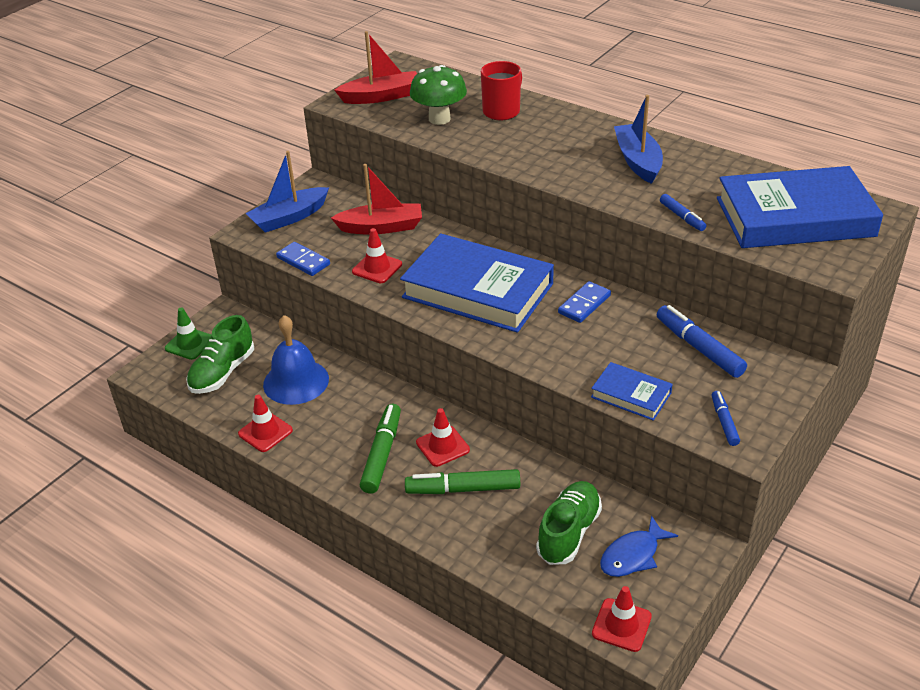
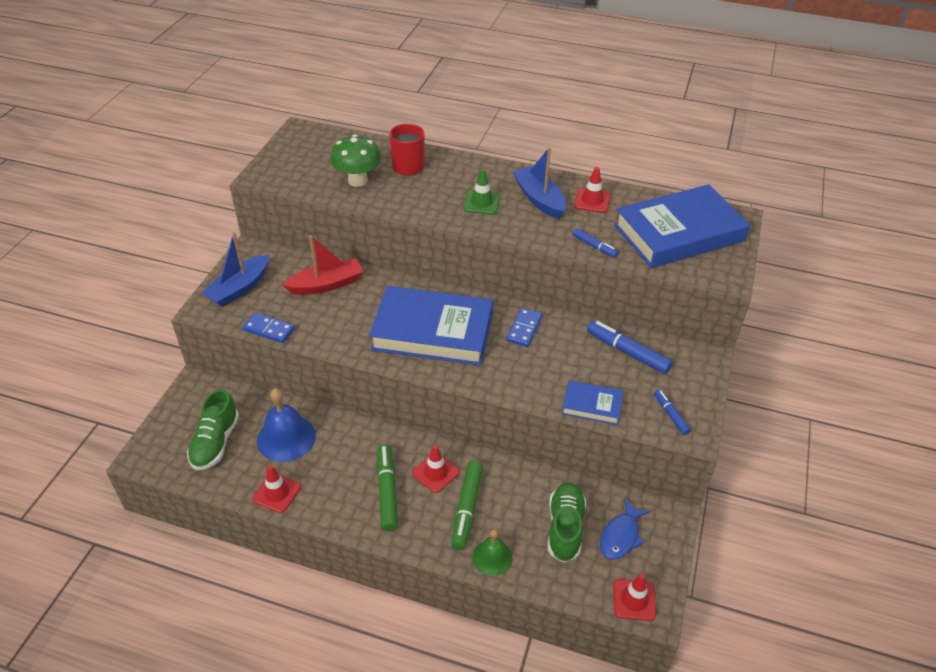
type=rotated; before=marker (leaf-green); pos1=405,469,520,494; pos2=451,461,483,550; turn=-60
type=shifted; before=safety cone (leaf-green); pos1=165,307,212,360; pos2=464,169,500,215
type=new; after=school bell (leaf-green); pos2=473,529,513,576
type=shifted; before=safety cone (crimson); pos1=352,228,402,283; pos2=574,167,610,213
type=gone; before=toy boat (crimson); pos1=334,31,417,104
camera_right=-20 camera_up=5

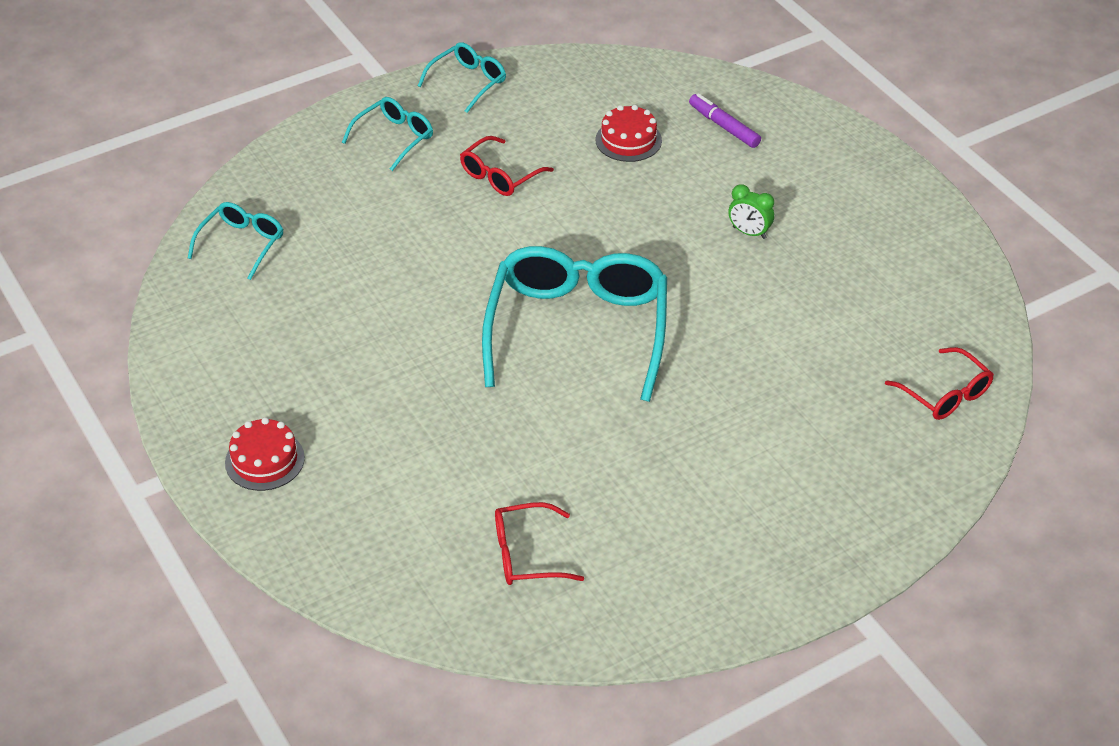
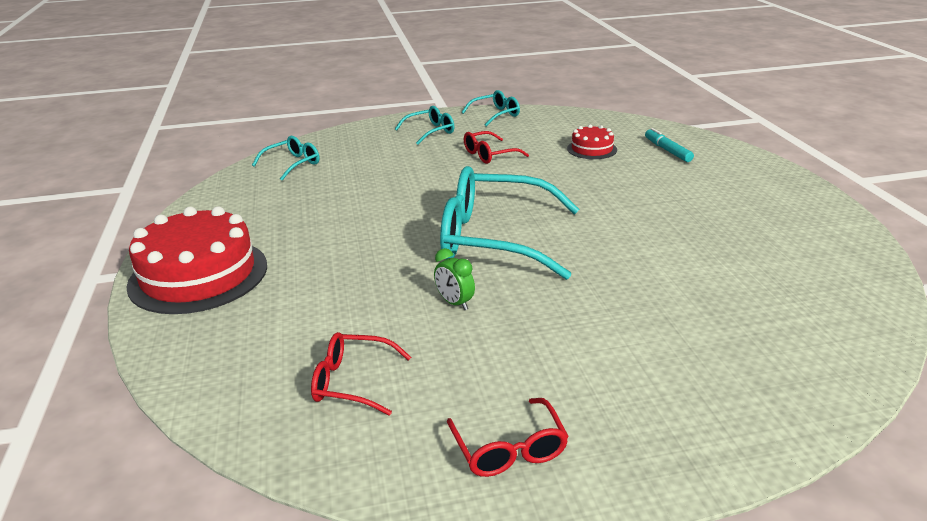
type=scaled; before=gateau (crimson); pos1=225,417,305,491; pos2=126,206,267,314; scale=2.02
type=shifted; before=clock (leaf-green); pos1=728,184,774,239; pos2=434,248,475,310
type=rotated; before=spectacles (teal); pos1=482,246,667,402; pos2=440,166,579,280; turn=-105
type=shifted; before=spectacles (crimson); pos1=885,347,994,420; pos2=447,398,569,477
type=repainted; before=marker (royal purple); after=marker (teal); pos1=689,93,761,148; pos2=645,128,694,162
camera_right=20 camera_up=-15

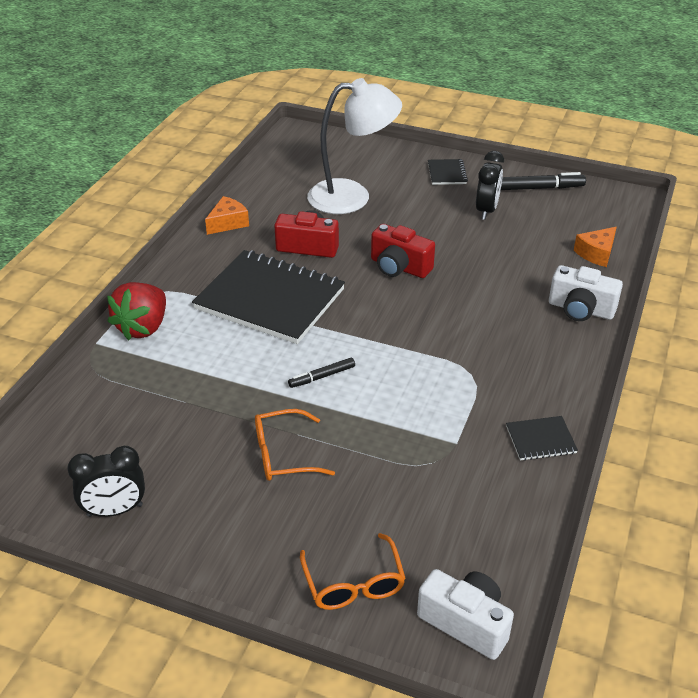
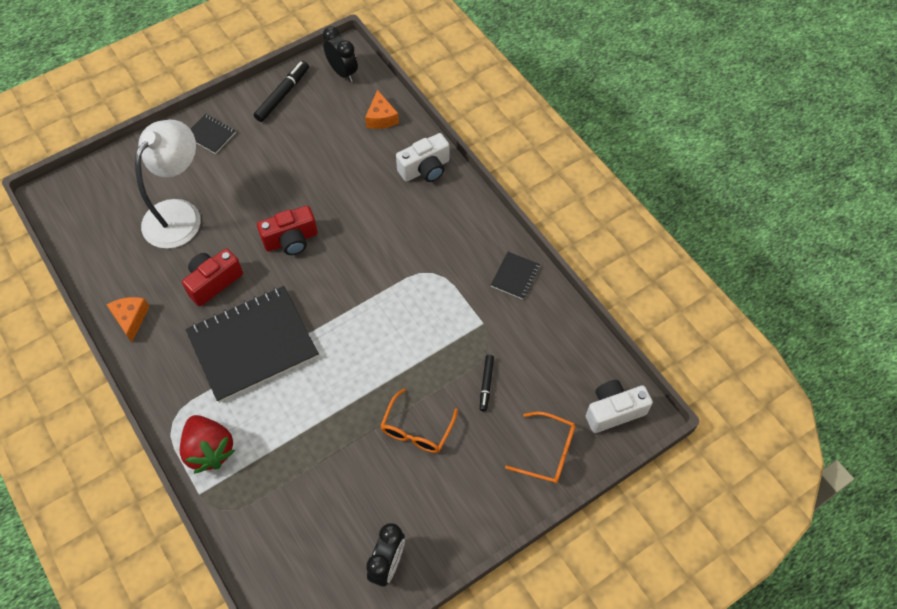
type=shifted; before=clock (black); pos1=476,151,504,220; pos2=323,26,358,82
type=shifted; before=marker (black); pos1=288,358,355,388; pos2=480,355,494,412
camera_right=-55 camera_up=20

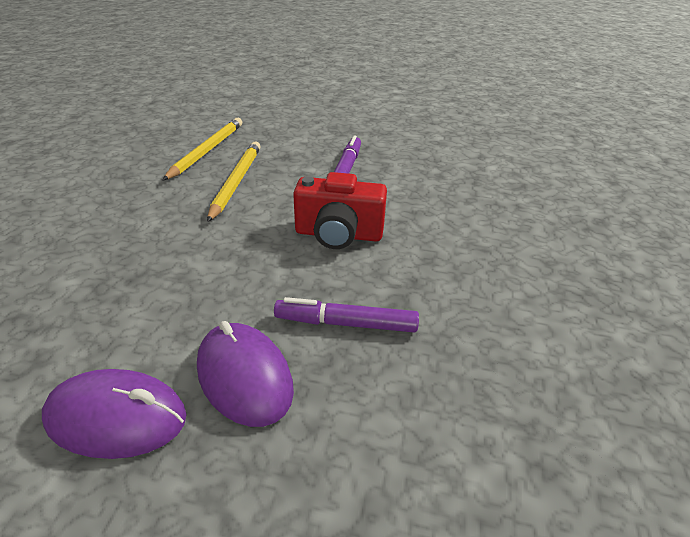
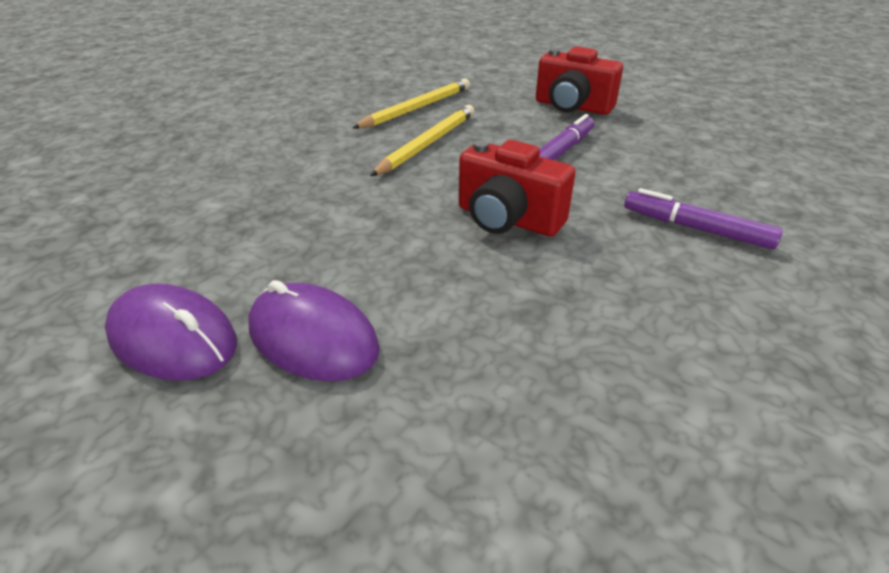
type=rotated; before=mouse (royal purple); pos1=197,321,294,427; pos2=249,280,380,381; turn=-45
type=new; after=photo camera (crimson); pos2=536,46,623,115
type=shifted; before=marker (royal purple); pos1=274,297,419,333; pos2=624,188,783,249
camera_right=25 camera_up=0

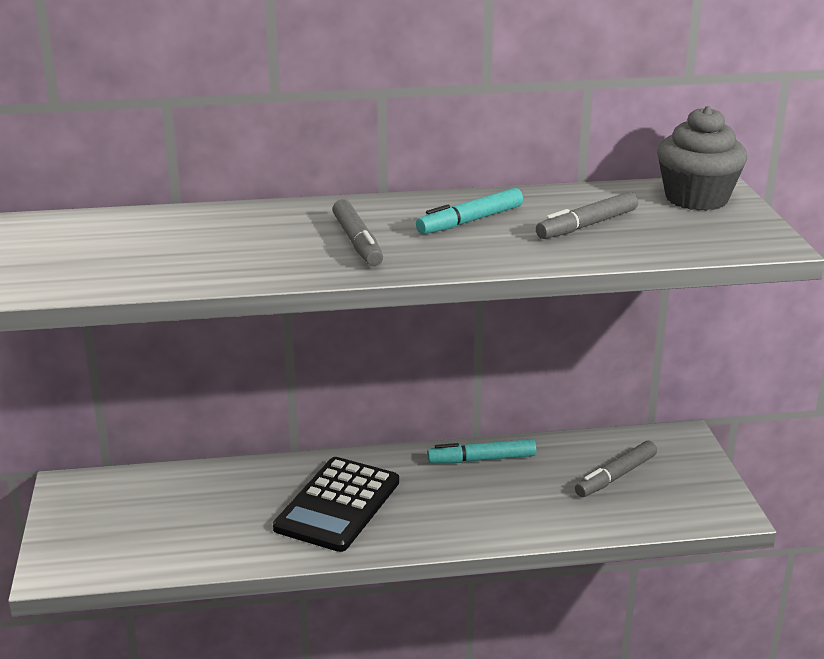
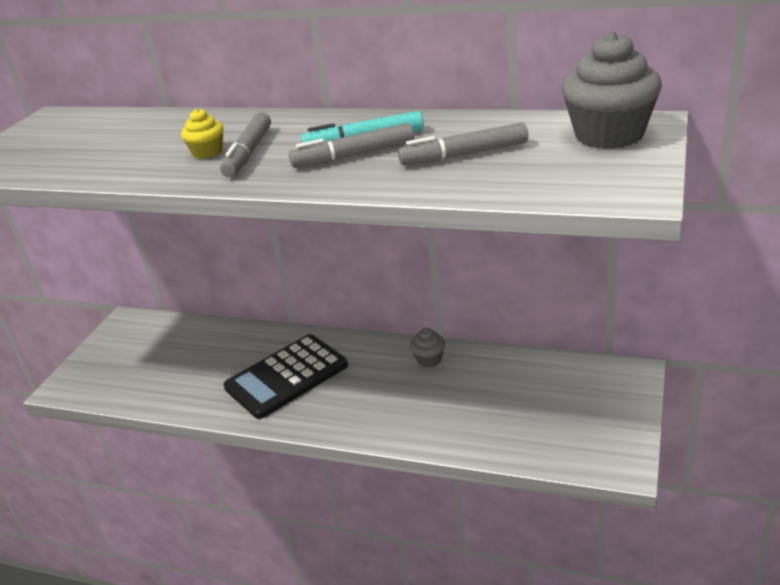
type=new; after=cupcake (bright yellow); pos2=181,109,224,159
type=shifted; before=marker (gray); pos1=575,441,657,497; pos2=289,123,414,168
type=swapped; before=marker (teal); after=cupcake (gray); pos1=427,439,536,463; pos2=410,328,445,367
camera_right=30 camera_up=5

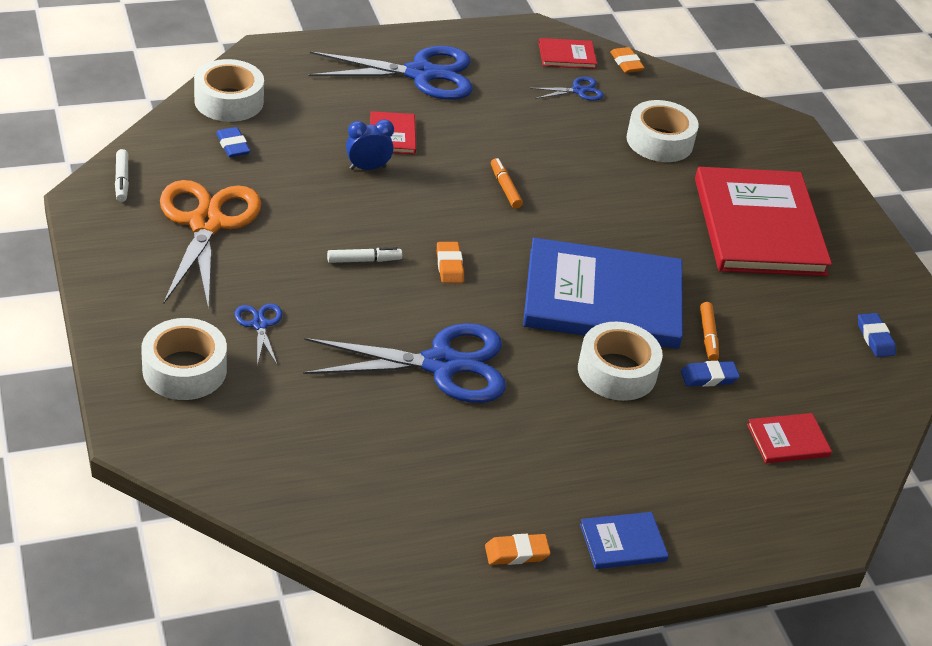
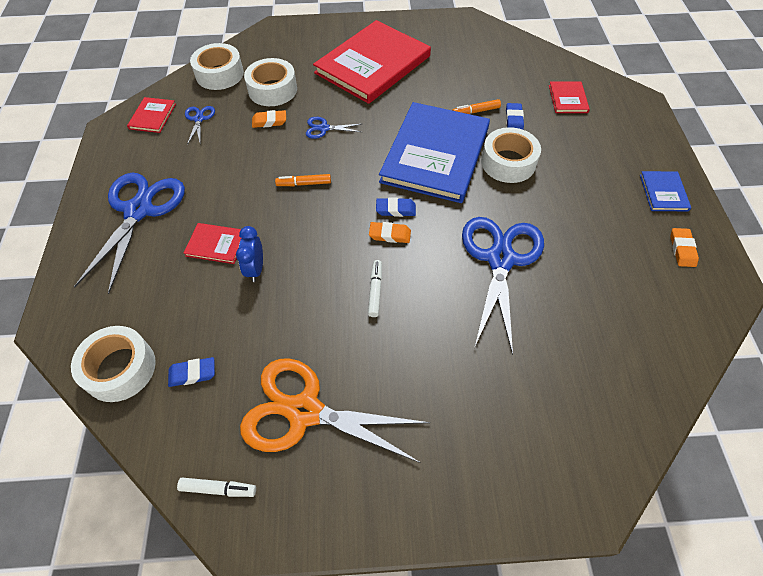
type=shifted; before=roll of tape (snow-white); pos1=141,318,227,400; pos2=190,43,244,90
type=shifted; before=eraser (bright orange); pos1=610,47,645,73; pos2=252,110,286,128
type=shifted; before=pair of scissors (royal blue); pos1=234,303,282,366; pos2=306,117,361,139
type=rotated; before=book (crimson); pos1=695,167,832,276; pos2=313,20,431,104; turn=-60
type=shifted; before=eraser (royal blue); pos1=858,313,896,357; pos2=376,198,416,217
type=rotated; before=marker (bright orange); pos1=700,302,719,361; pos2=452,99,501,114; turn=150
camera_right=-70 camera_up=15

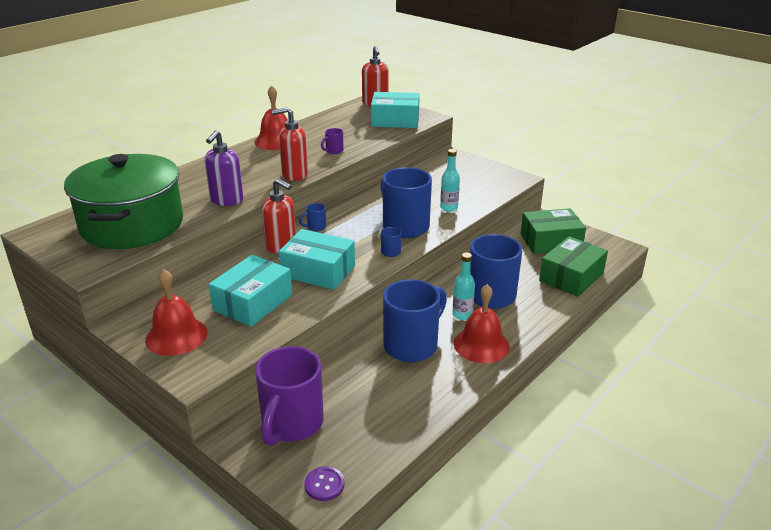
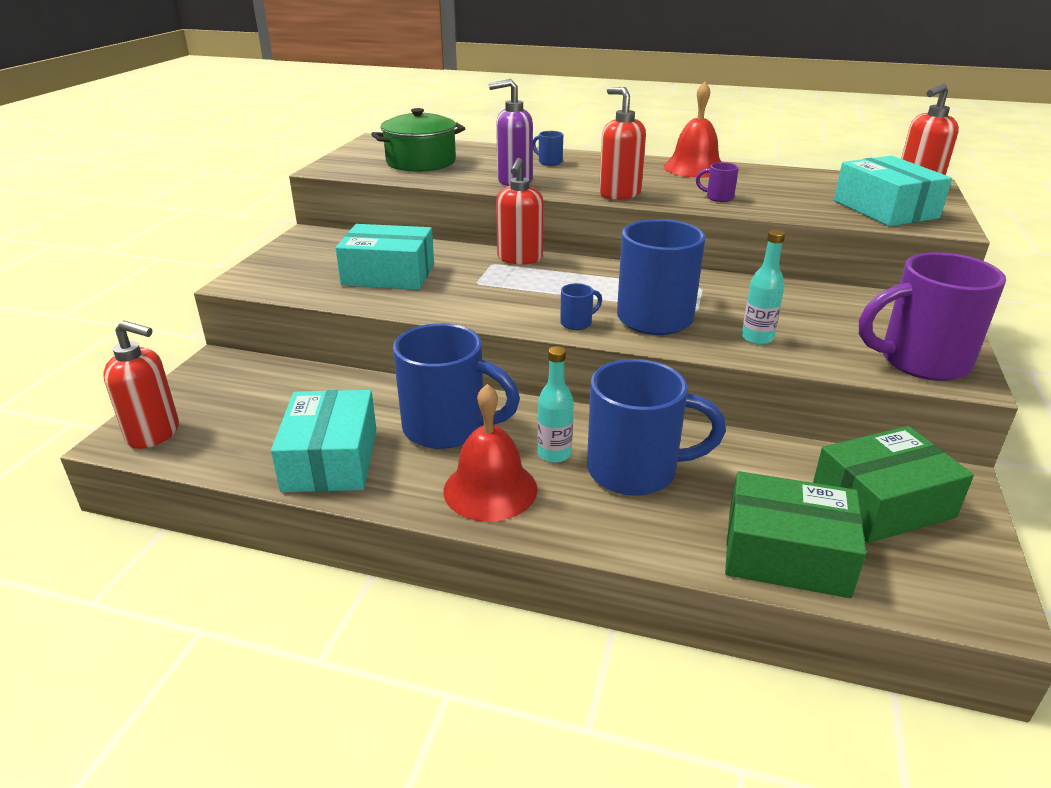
type=swapped; before=sewing button (royal purple); after=soap pump (crimson); pos1=304,466,344,501; pos2=103,320,179,449
type=shifted; before=box (teal); pos1=279,229,355,290; pos2=271,390,376,492
type=scaled; before=cooking pot (leaf-green); pos1=64,154,183,249; pos2=371,108,465,172; scale=0.62
type=shifted; before=mug (royal blue); pos1=299,203,326,231; pos2=533,131,563,166
type=rotated; before=box (leaf-green); pos1=520,208,586,254; pos2=813,426,974,543; turn=-75
type=shifted; before=mug (royal purple); pos1=255,346,324,446; pos2=859,252,1006,381
type=gone; before=school bell (crimson); pos1=145,269,207,356
camera_right=65 camera_up=0

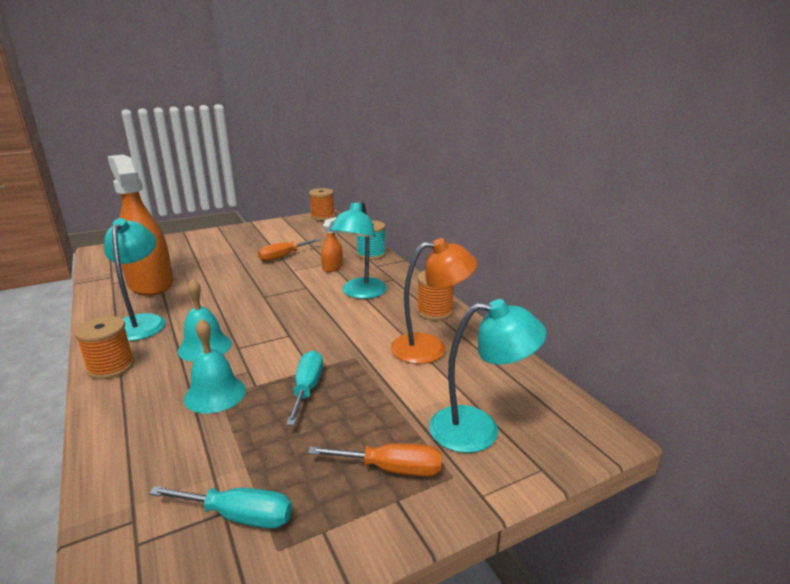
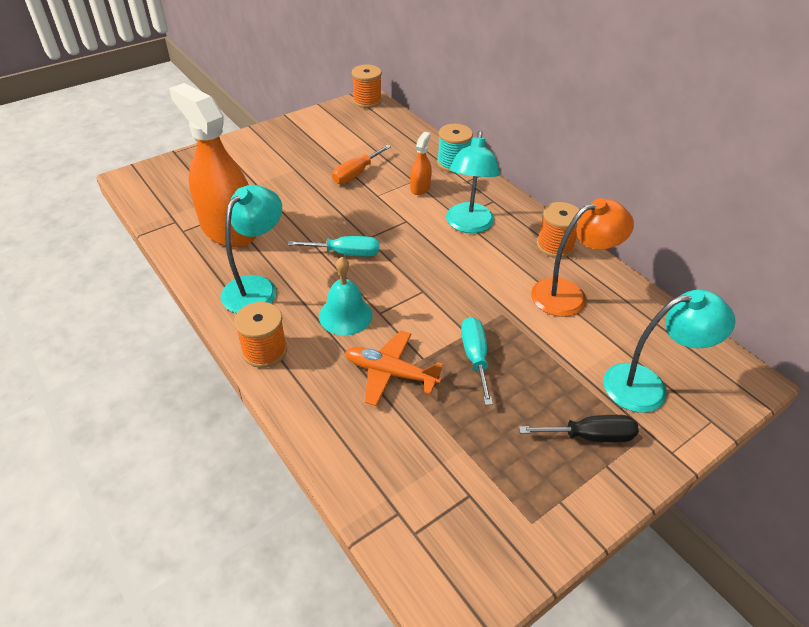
type=rotated; before=desk lamp (teal); pos1=104,218,166,341; pos2=221,185,282,313; turn=45
type=shifted; before=screwdriver (teal); pos1=149,486,292,529; pos2=288,236,379,256
type=swapped; before=school bell (teal); after=plane (bright orange); pos1=184,318,246,413; pos2=345,330,443,406
type=repainted; before=screwdriver (bright orange); after=screwdriver (black); pos1=308,443,442,476; pos2=519,415,639,442
camera_right=-10 camera_up=20

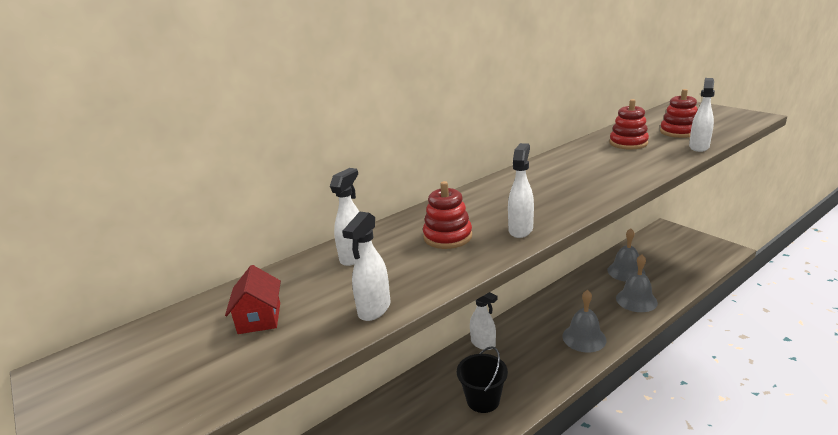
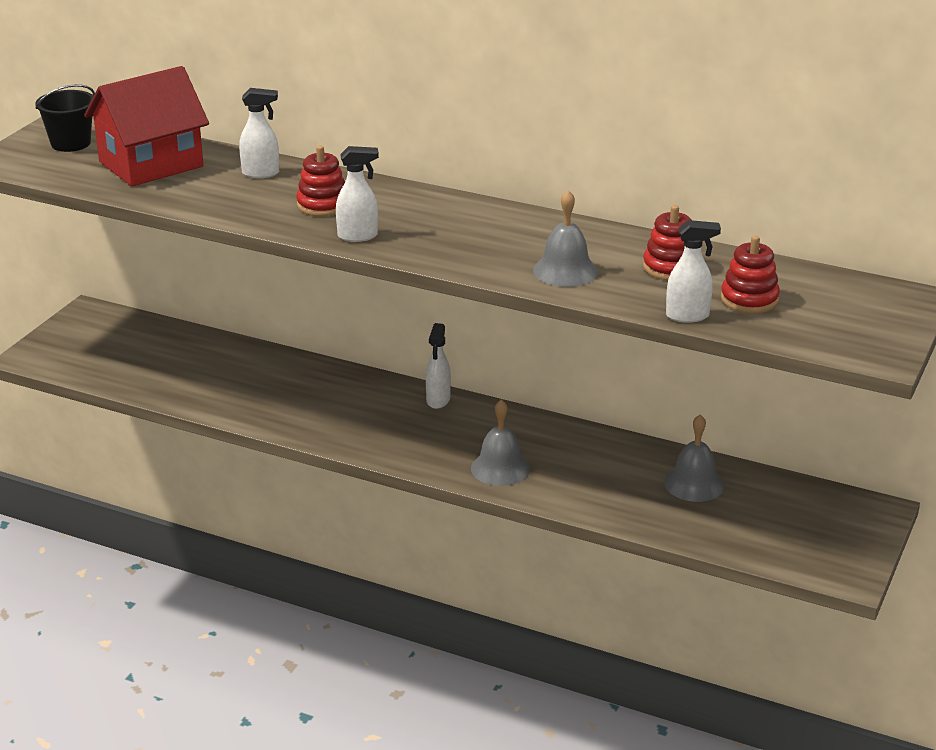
type=shifted; before=bucket (black); pos1=457,346,508,413; pos2=35,84,95,152
type=scaled; before=house (crimson); pos1=225,265,281,334; pos2=84,66,209,187; scale=2.27
type=shifted; before=school bell (gray); pos1=616,255,658,312; pos2=533,190,598,287
type=gone; before=sprayer (snow-white); pos1=342,212,391,321
camera_right=60 camera_up=5

